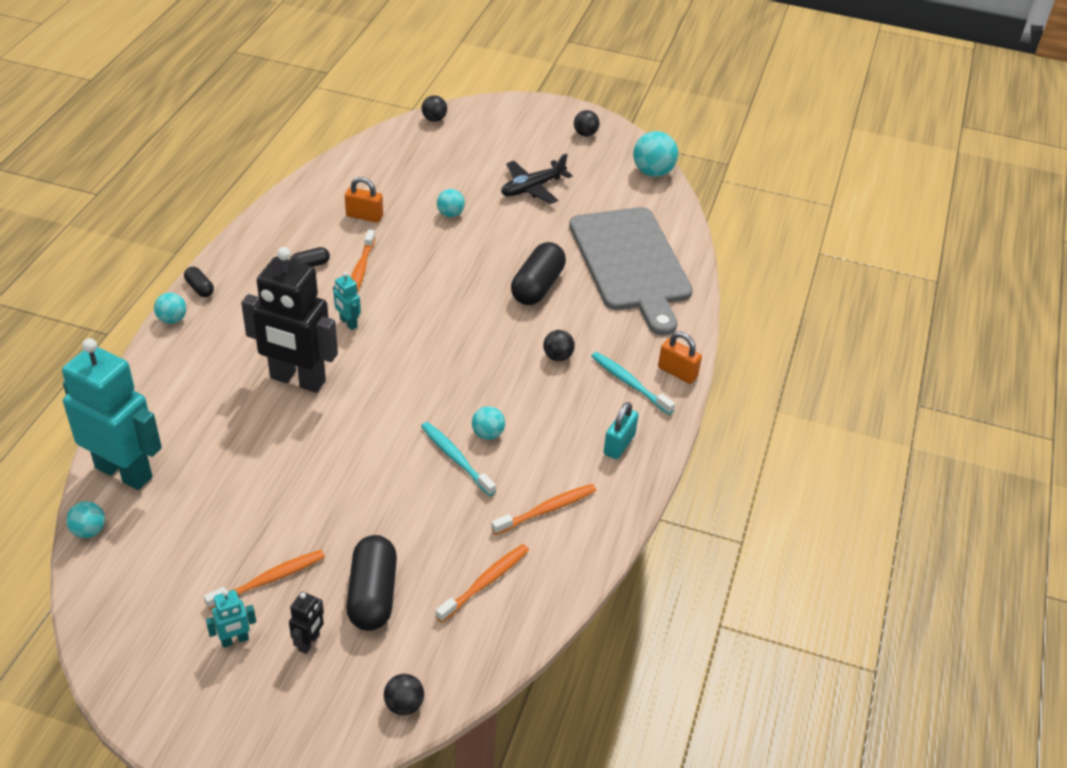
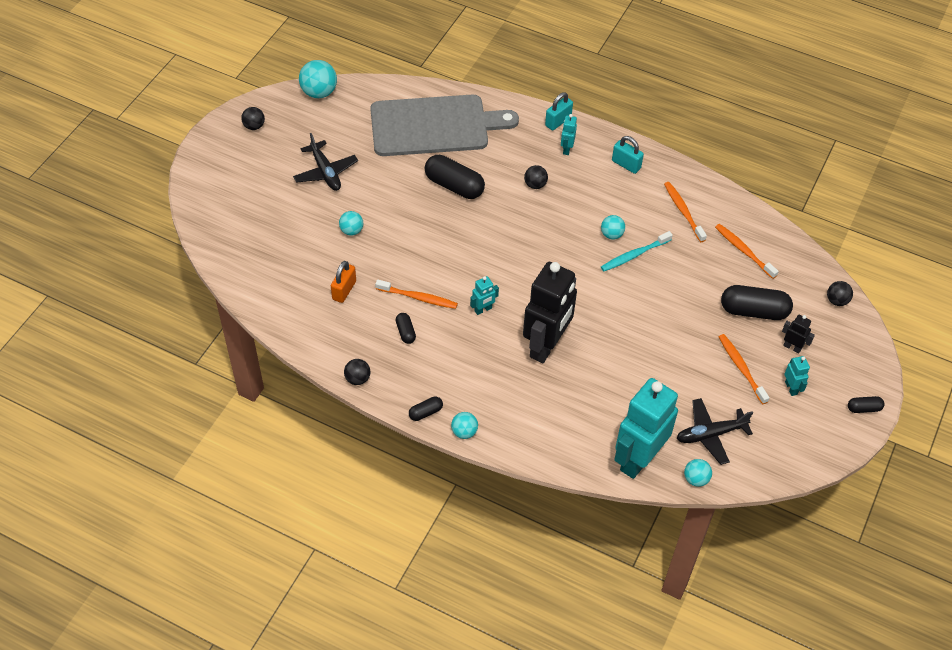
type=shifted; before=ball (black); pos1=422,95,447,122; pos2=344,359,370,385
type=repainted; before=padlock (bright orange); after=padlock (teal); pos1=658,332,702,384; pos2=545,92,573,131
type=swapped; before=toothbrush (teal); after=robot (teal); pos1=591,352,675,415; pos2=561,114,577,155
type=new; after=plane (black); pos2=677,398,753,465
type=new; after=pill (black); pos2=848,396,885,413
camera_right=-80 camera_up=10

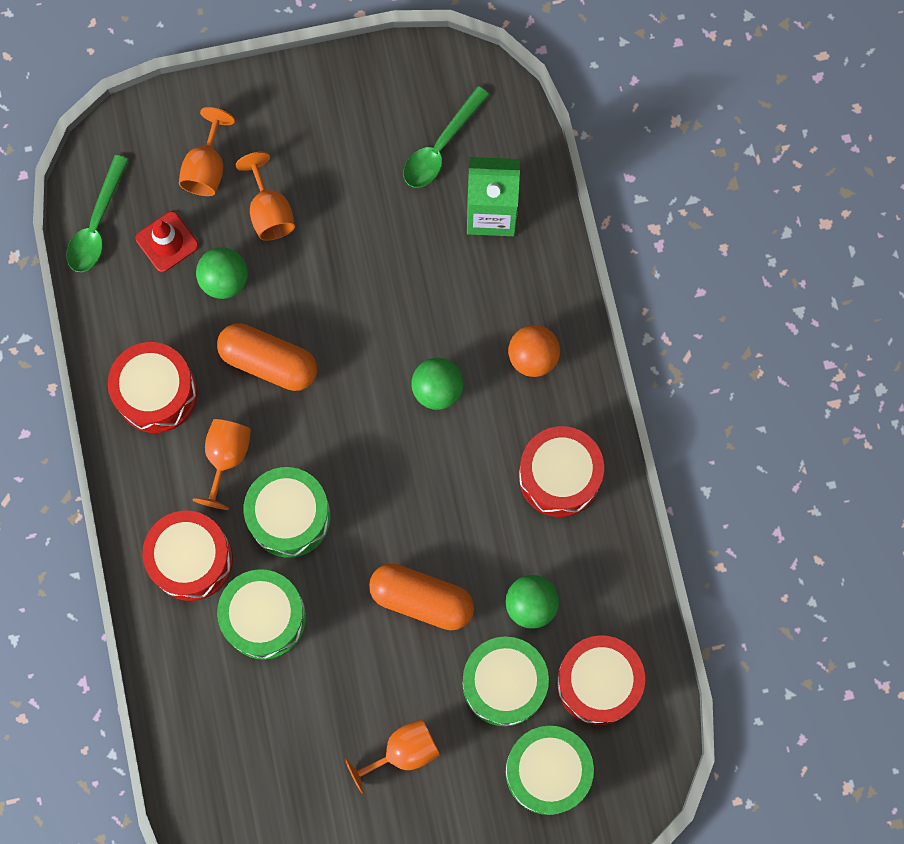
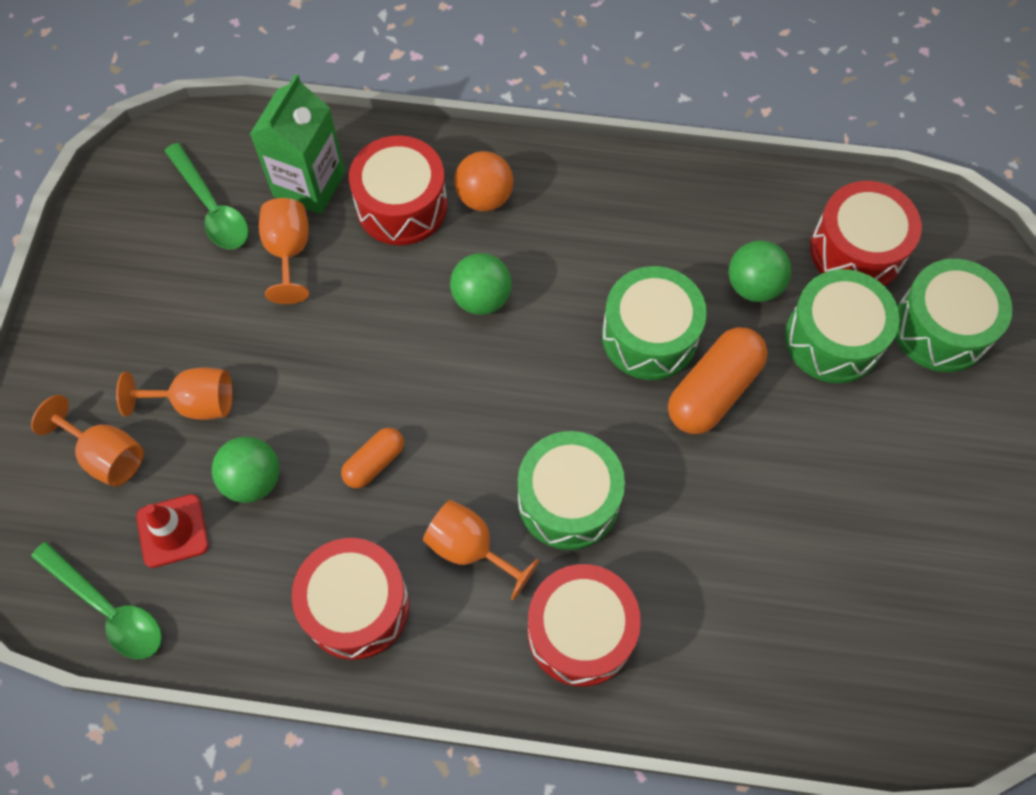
type=shifted; before=wine glass (bright orange); pos1=345,719,440,794; pos2=259,198,309,304
type=scaled; before=pill (bright orange); pos1=217,323,317,391; pos2=341,428,404,488; scale=0.56
type=shifted; before=drum (crimson); pos1=519,426,604,517; pos2=349,135,447,245
type=shifted; before=drum (leaf-green); pos1=217,569,306,660; pos2=602,266,707,380
camera_right=-70 camera_up=-10

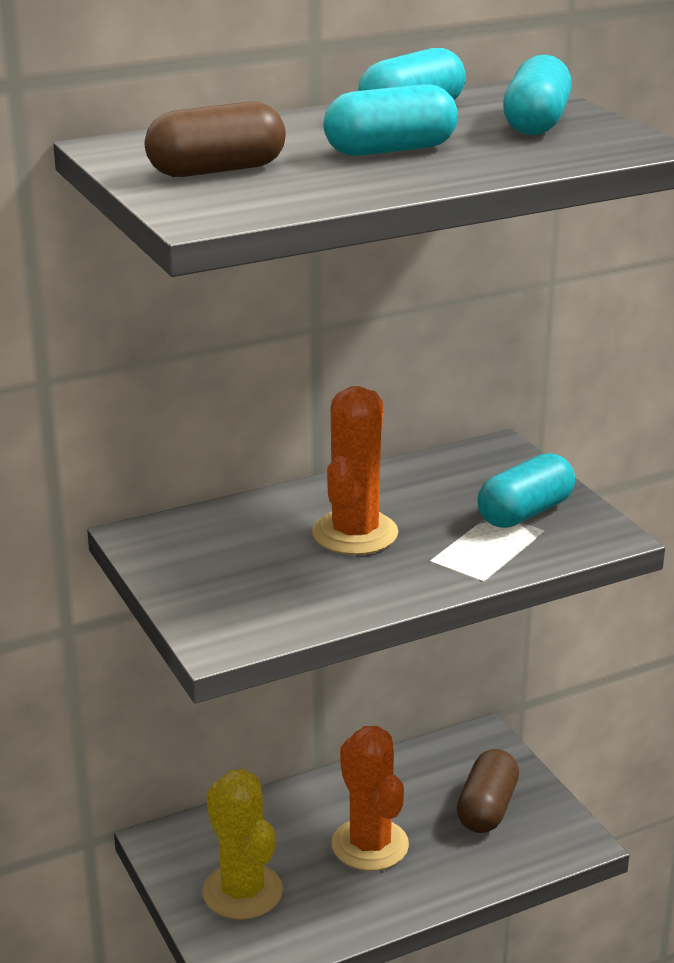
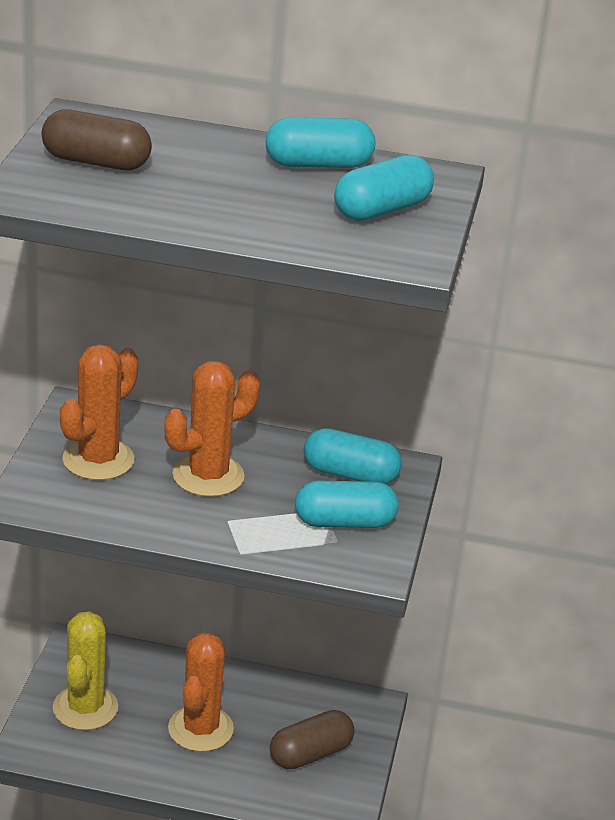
type=new; after=prickly plant (bright orange); pos2=60,344,139,480
type=shifted; before=pill (teal); pos1=323,84,458,156; pos2=304,428,402,484
camera_right=35 camera_up=5

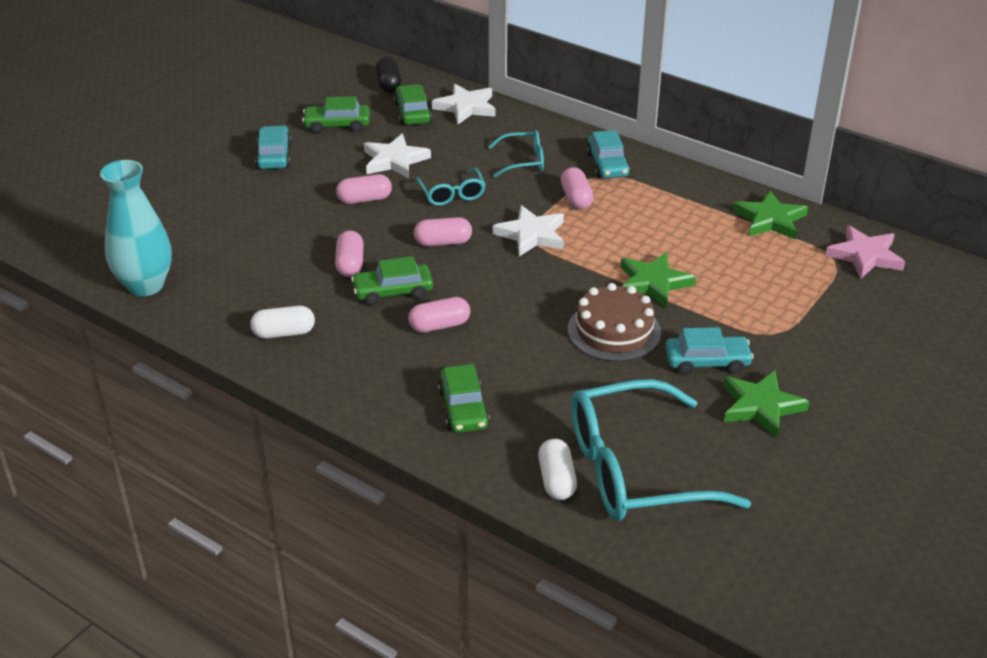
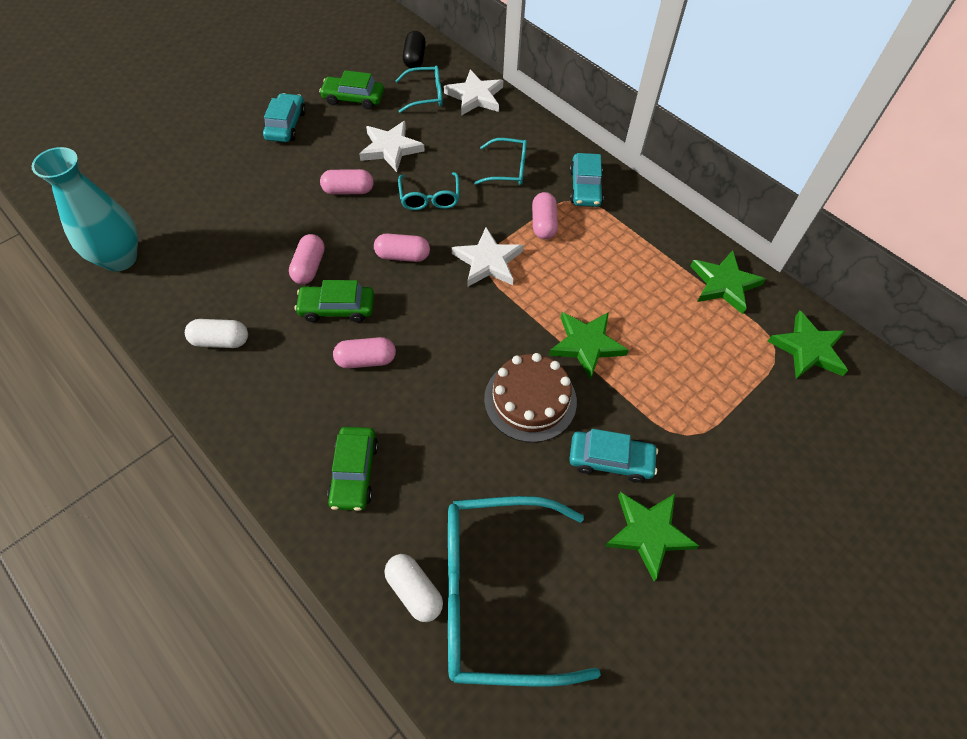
type=rotated; before=pill (snow-white); pos1=538,439,577,500; pos2=385,554,443,622; turn=-45
type=swapped; before=toy car (leaf-green); after=spectacles (teal); pos1=394,84,432,125; pos2=395,65,443,113
type=repainted; before=star shape (rosy); after=star shape (leaf-green); pos1=825,225,905,279; pos2=768,311,848,379
camera_right=10 camera_up=20

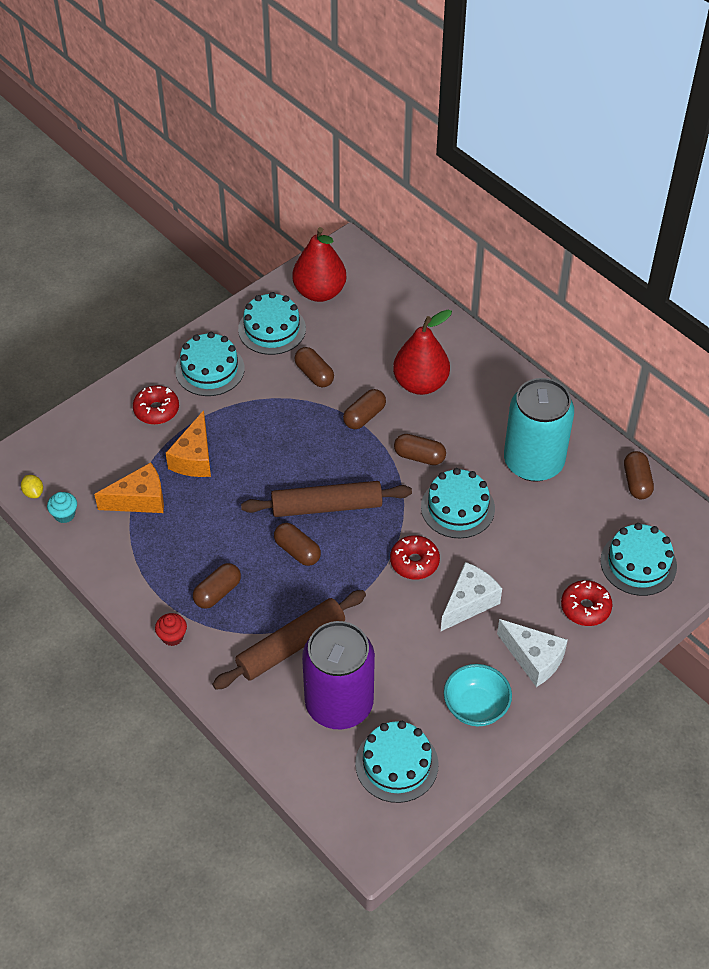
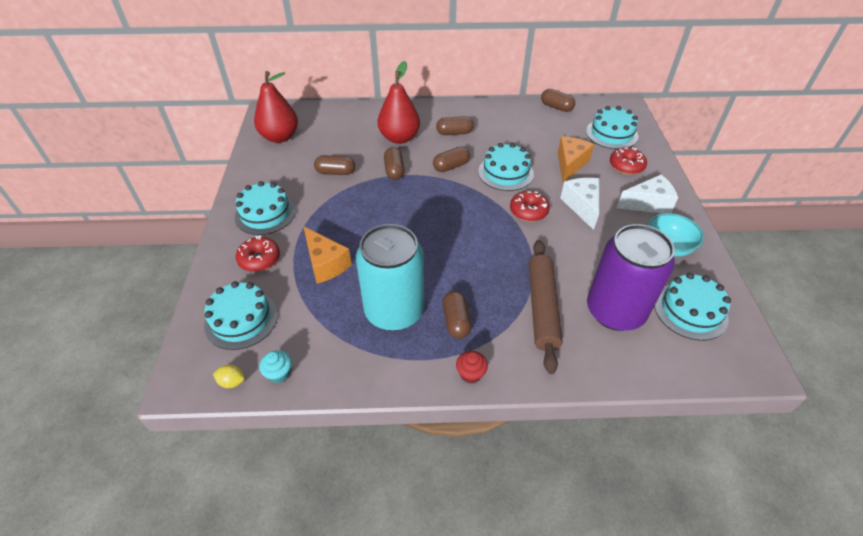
type=shifted; before=gateau (teal); pos1=238,292,306,355; pos2=204,281,278,350
type=shifted; before=can (teal); pos1=504,378,574,482; pos2=356,224,424,331
type=shifted; before=pill (russet); pos1=274,523,321,566; pos2=436,116,474,135
type=shifted; before=piece of cheese (bright orange); pos1=94,462,164,513; pos2=558,136,594,182
type=gone; before=pastry roller (russet); pos1=241,481,412,517
camera_right=-50 camera_up=-5

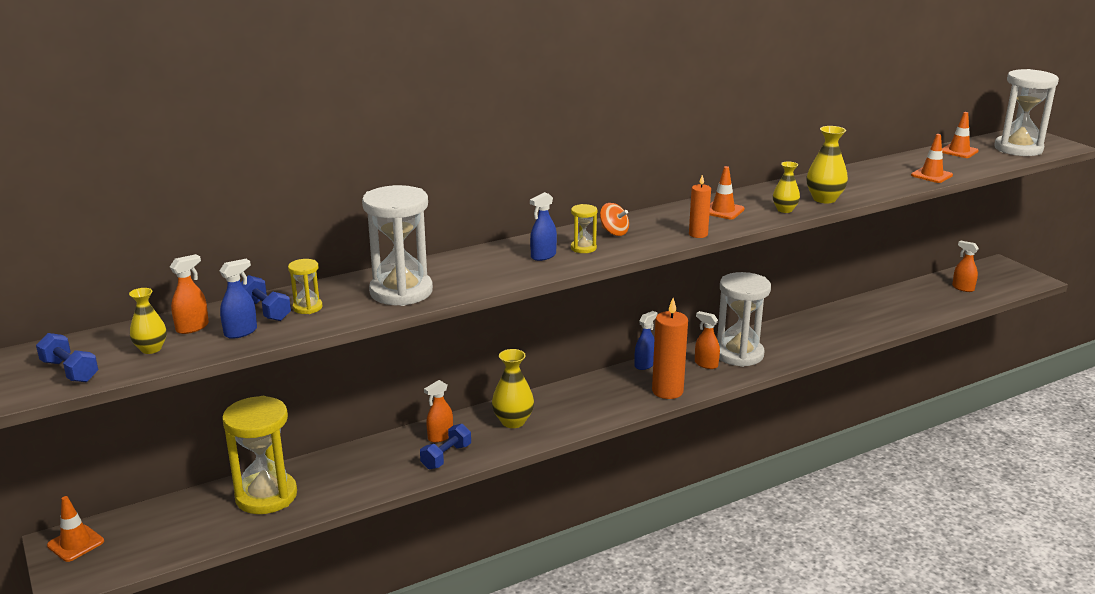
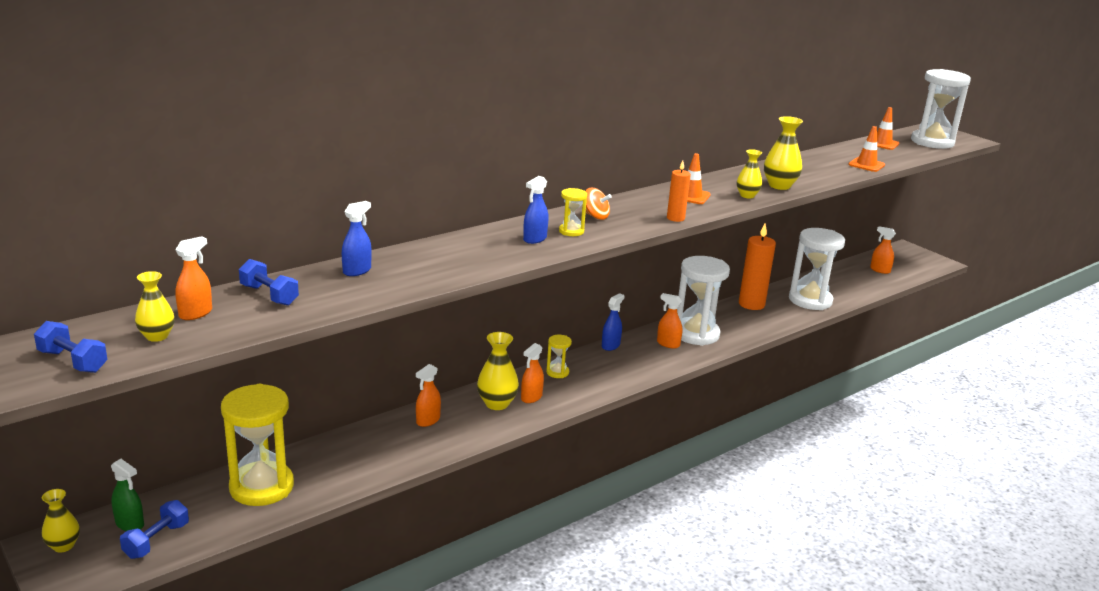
type=swapped; before=safety cone (bright orange); after=flower vase (bright yellow); pos1=47,496,104,562; pos2=41,489,80,552
type=new; after=sprayer (leaf-green); pos2=111,459,144,531
type=shifted; before=dumbbell (royal blue); pos1=420,424,471,469; pos2=120,500,189,559
type=shifted; before=sprayer (royal blue); pos1=220,259,257,339; pos2=342,201,372,276
type=new; after=sprayer (bright orange); pos2=521,343,544,403
type=shifted; before=sand timer (bright yellow); pos1=288,259,322,314; pos2=546,335,572,378
type=shifted; before=candle (bright orange); pos1=652,298,688,399; pos2=739,224,776,310
type=shifted; before=sand timer (snow-white); pos1=362,185,433,306; pos2=789,228,845,310
camera_right=-10 camera_up=0

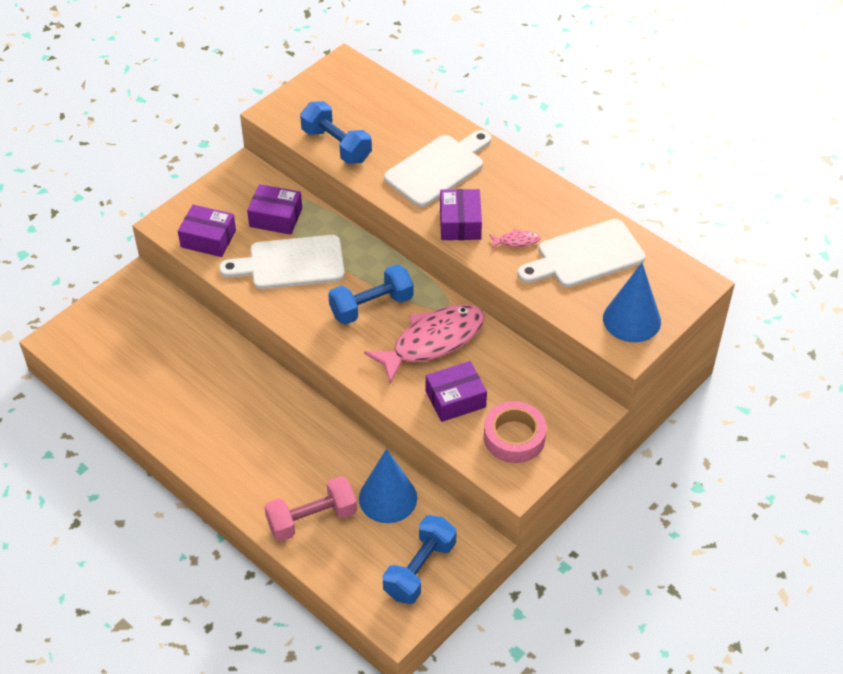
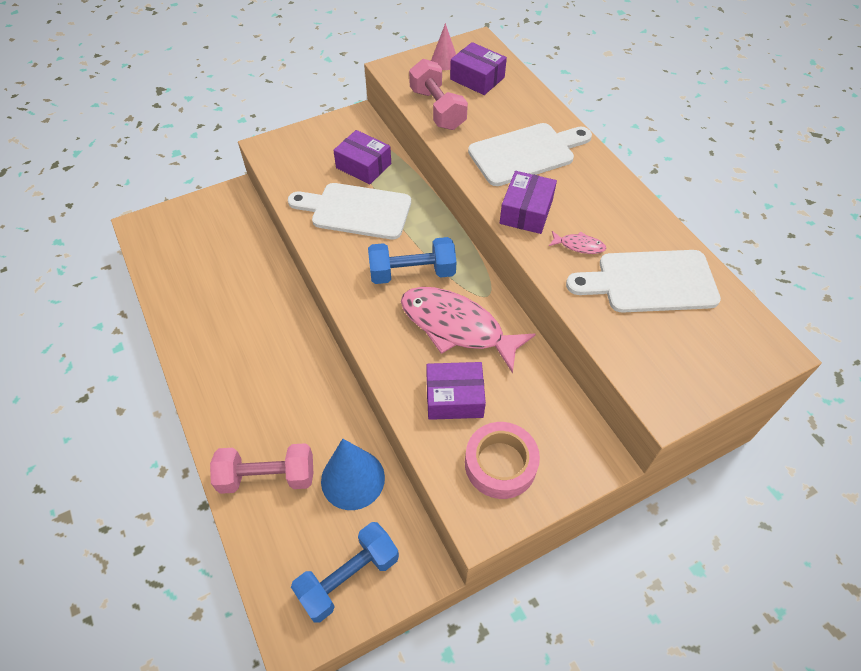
type=rotated; before=fish (rosy); pos1=364,304,485,384; pos2=401,287,536,373; turn=-135
type=repainted; before=dumbbell (royal blue); after=dumbbell (rosy); pos1=300,101,372,164; pos2=409,59,468,130
type=new; after=cone shape (rosy); pos2=431,23,456,70
type=shifted; before=box (royal purple); pos1=178,205,236,257; pos2=450,42,507,95
type=gone; before=cone shape (royal blue); pos1=603,263,661,342
camera_right=20 camera_up=5

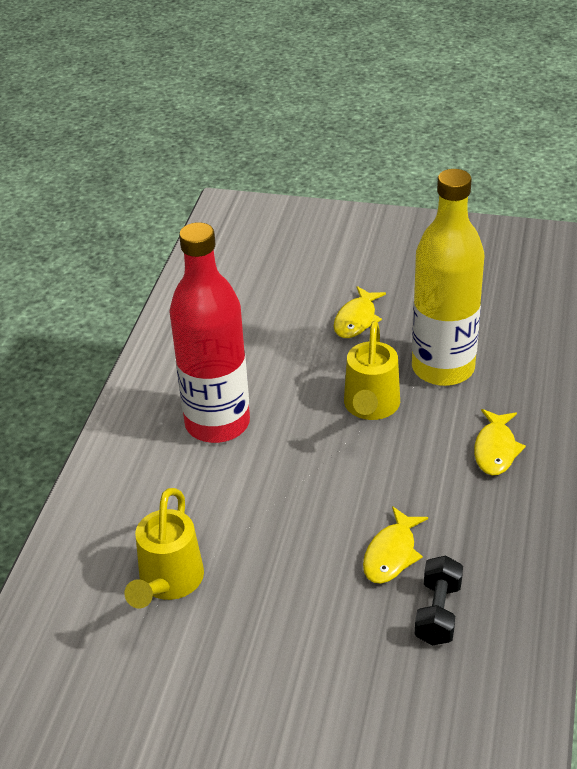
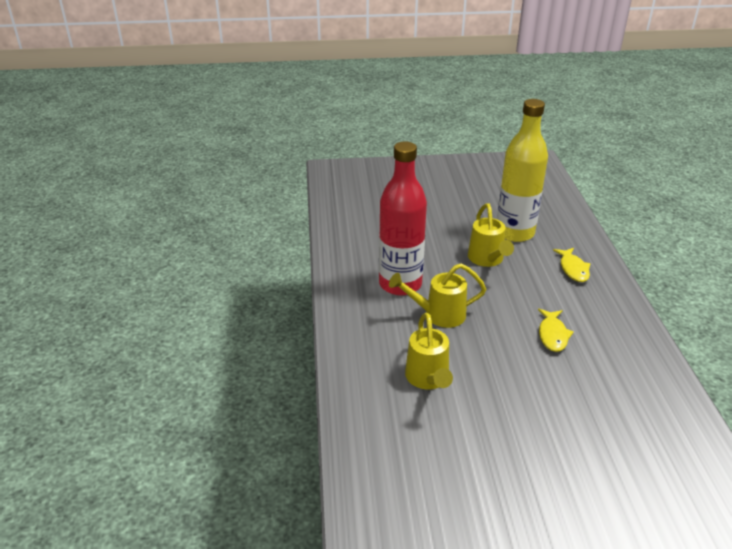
type=new; after=sprinkling can (bright yellow); pos2=389,264,486,328
type=gone; before=fish (bright yellow); pos1=334,286,386,338
type=gone; before=dumbbell (black); pos1=415,556,463,645
camera_right=-20 camera_up=-5

